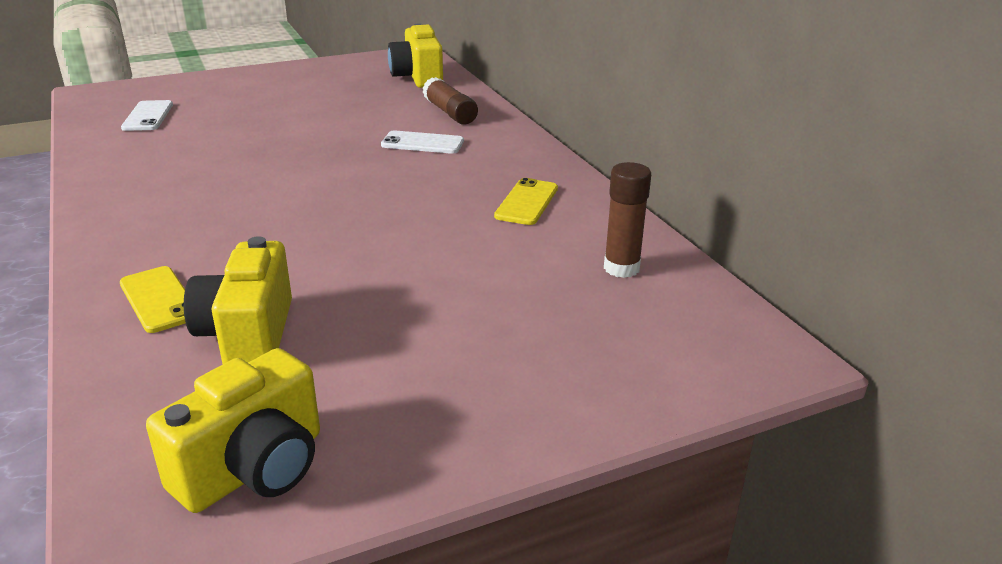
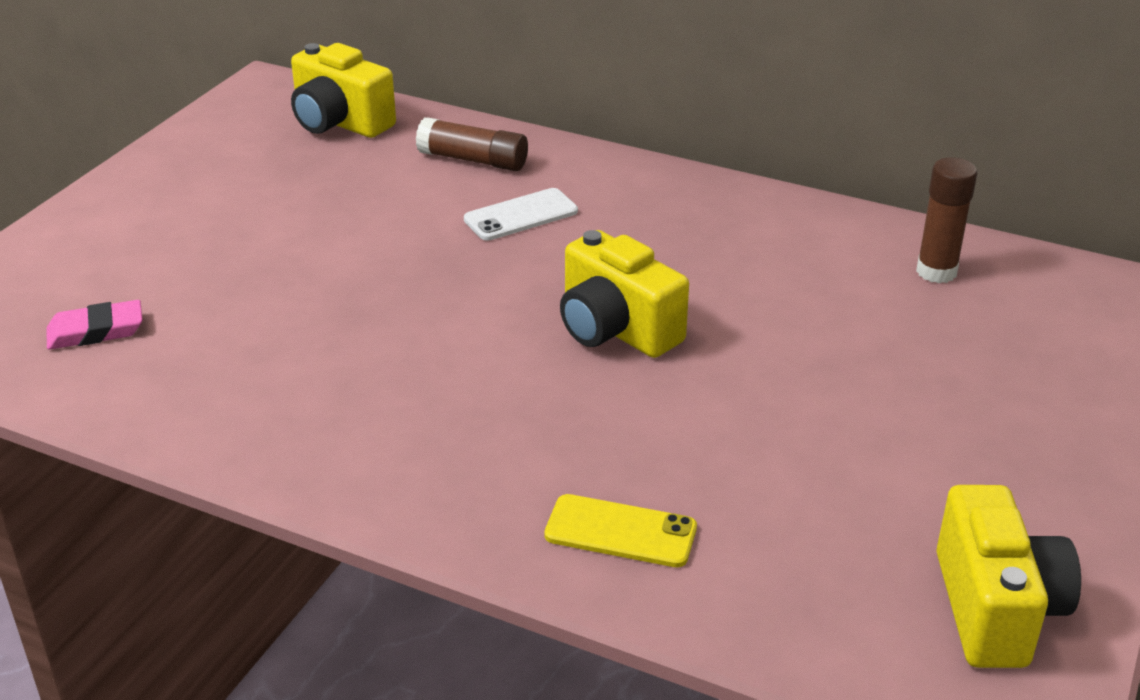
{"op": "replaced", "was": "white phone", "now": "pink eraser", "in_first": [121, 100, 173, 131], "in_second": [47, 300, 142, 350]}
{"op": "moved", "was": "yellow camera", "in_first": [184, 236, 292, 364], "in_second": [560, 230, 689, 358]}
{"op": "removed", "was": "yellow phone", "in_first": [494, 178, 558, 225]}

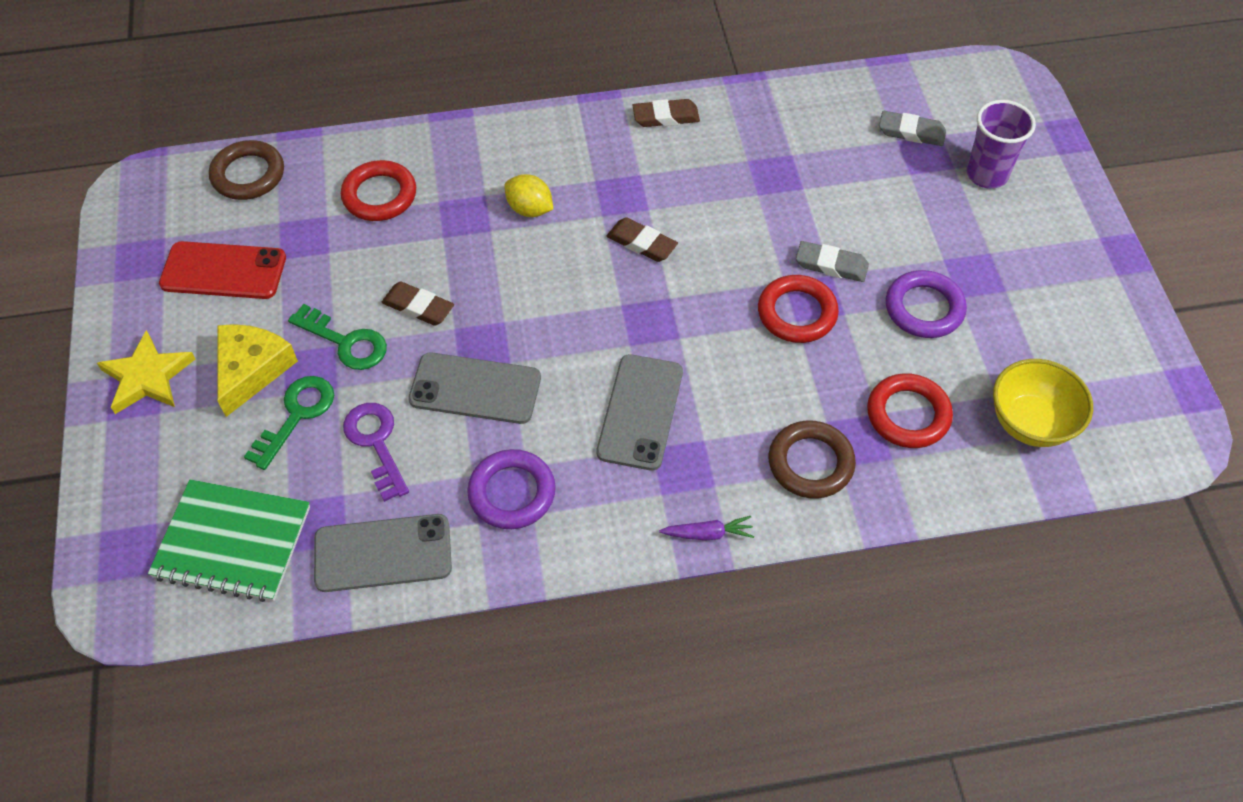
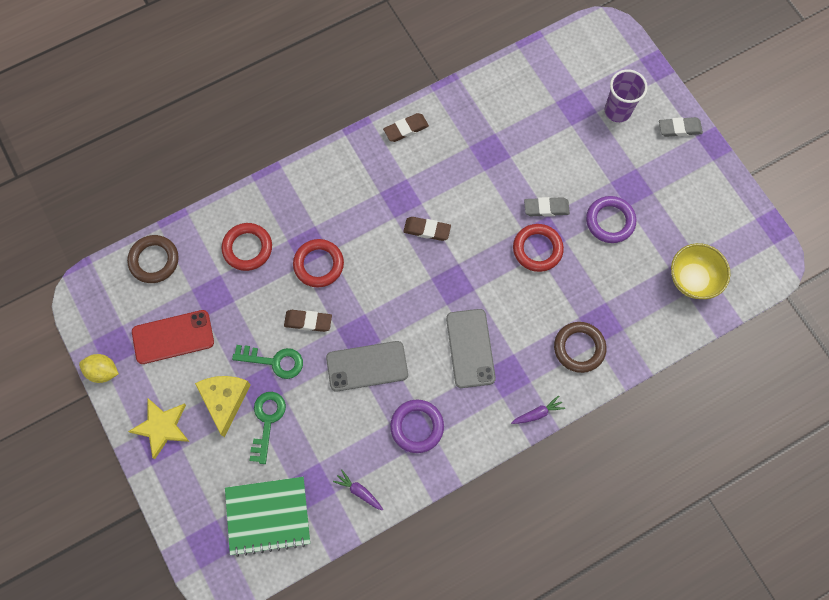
{"op": "replaced", "was": "grey phone", "now": "purple carrot", "in_first": [314, 514, 452, 592], "in_second": [333, 469, 383, 510]}
{"op": "removed", "was": "purple key", "in_first": [343, 403, 409, 502]}
{"op": "moved", "was": "yellow lemon", "in_first": [504, 174, 553, 217], "in_second": [79, 354, 119, 383]}
{"op": "moved", "was": "red ring", "in_first": [867, 373, 953, 448], "in_second": [293, 239, 344, 288]}
{"op": "moved", "was": "grey eraser", "in_first": [879, 111, 946, 146], "in_second": [659, 117, 703, 137]}

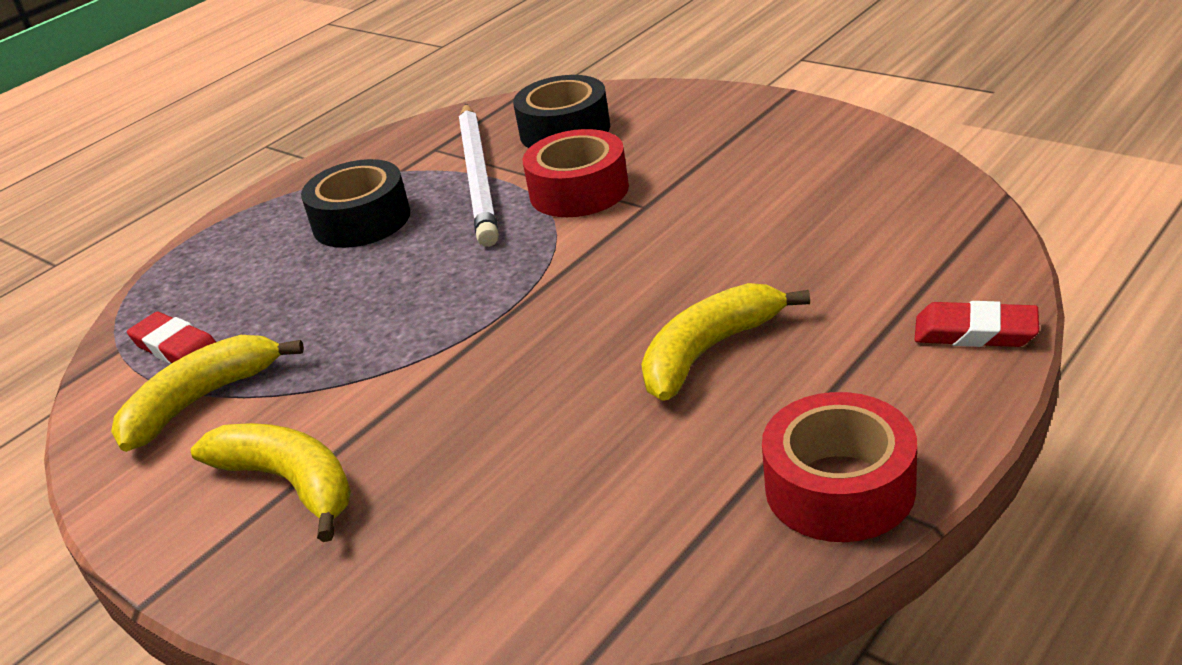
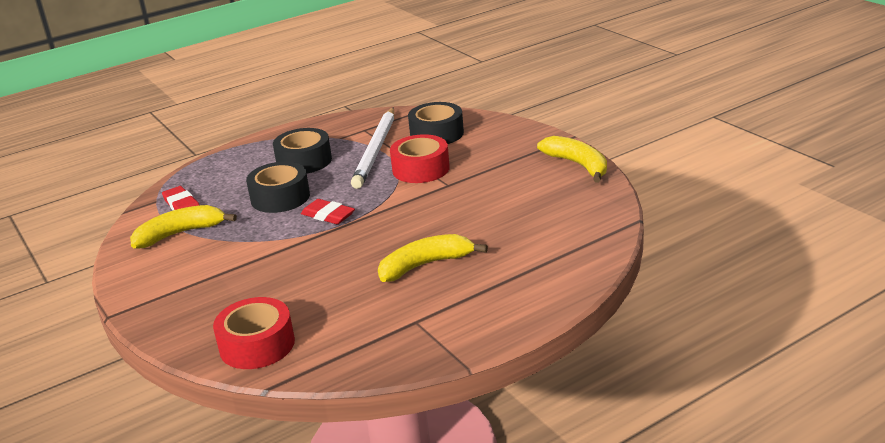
{"op": "moved", "was": "yellow banana", "in_first": [191, 423, 351, 542], "in_second": [537, 136, 607, 183]}
{"op": "moved", "was": "red tape", "in_first": [762, 392, 917, 542], "in_second": [213, 297, 295, 369]}
{"op": "moved", "was": "red eraser", "in_first": [914, 301, 1039, 347], "in_second": [301, 199, 355, 224]}
{"op": "added", "now": "black tape", "in_second": [246, 162, 310, 213]}

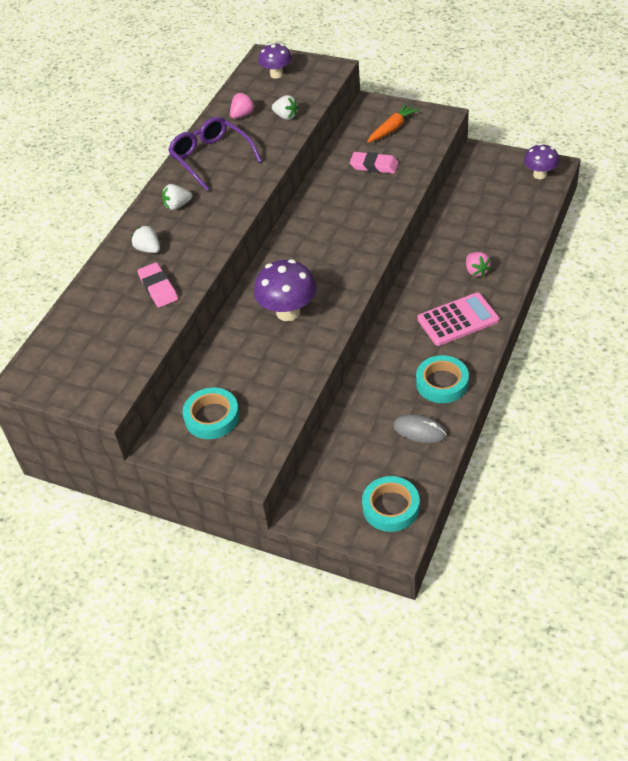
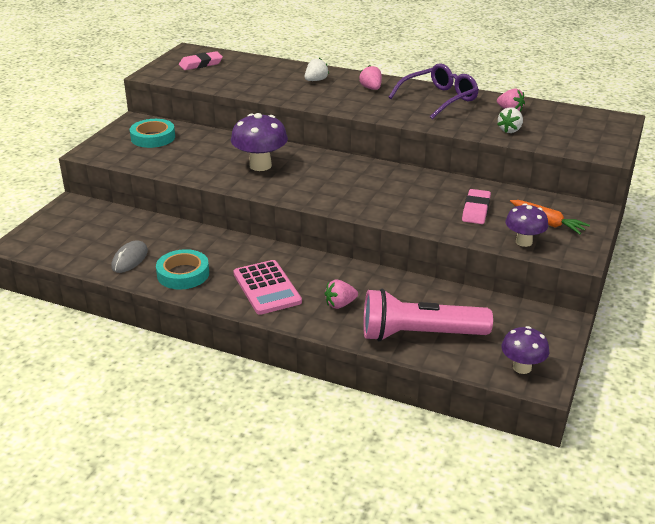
{"op": "moved", "was": "pink eraser", "in_first": [137, 262, 178, 308], "in_second": [179, 51, 223, 70]}
{"op": "recoloured", "was": "white strawberry", "now": "pink strawberry", "in_first": [162, 184, 192, 210], "in_second": [359, 65, 382, 90]}
{"op": "moved", "was": "purple mushroom", "in_first": [258, 43, 292, 79], "in_second": [505, 204, 548, 247]}
{"op": "removed", "was": "turquoise tape", "in_first": [362, 476, 420, 532]}
{"op": "added", "now": "pink flashlight", "in_second": [363, 289, 493, 341]}

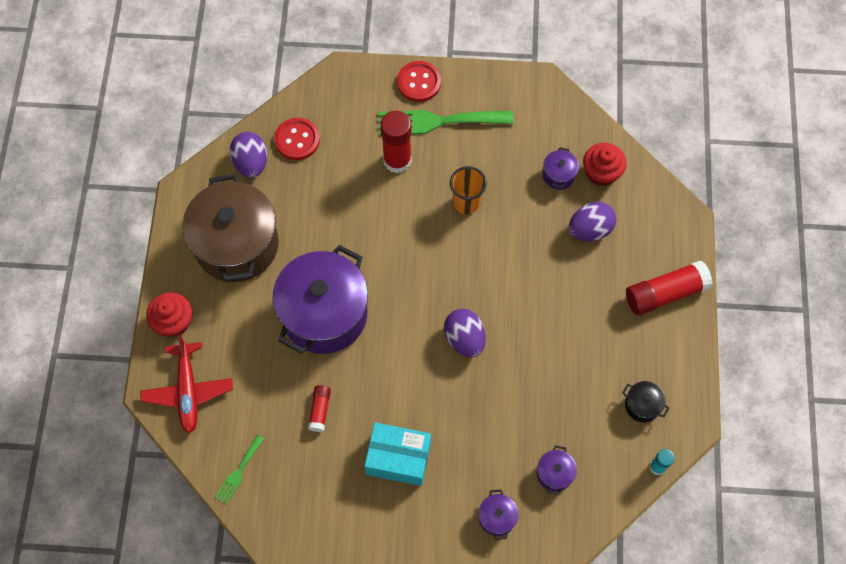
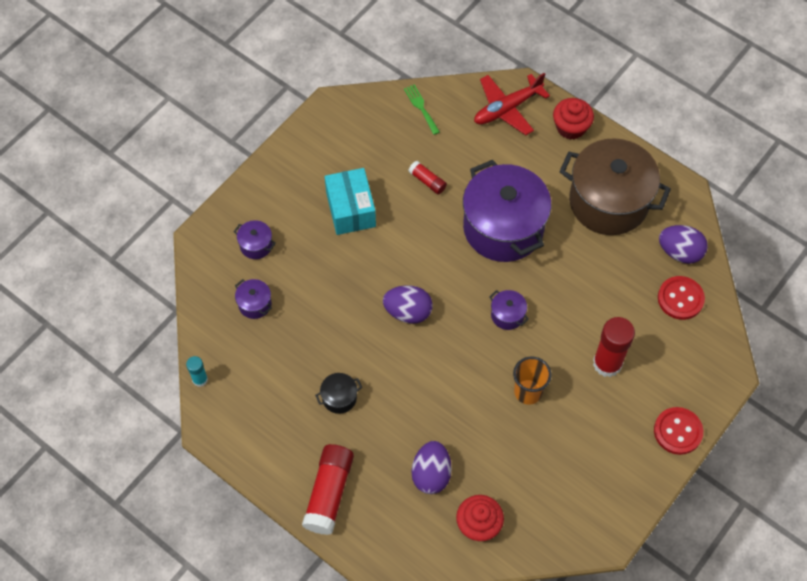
{"op": "turned", "was": "red plane", "in_first": [140, 335, 233, 434], "in_second": [474, 73, 550, 135], "clockwise": -60}
{"op": "turned", "was": "turquoise box", "in_first": [364, 422, 431, 486], "in_second": [325, 168, 376, 235], "clockwise": -60}
{"op": "removed", "was": "green fork", "in_first": [378, 110, 514, 135]}
{"op": "moved", "was": "purple pot", "in_first": [543, 147, 579, 190], "in_second": [489, 290, 529, 330]}
{"op": "moved", "was": "black pot", "in_first": [622, 381, 670, 422], "in_second": [315, 373, 362, 414]}

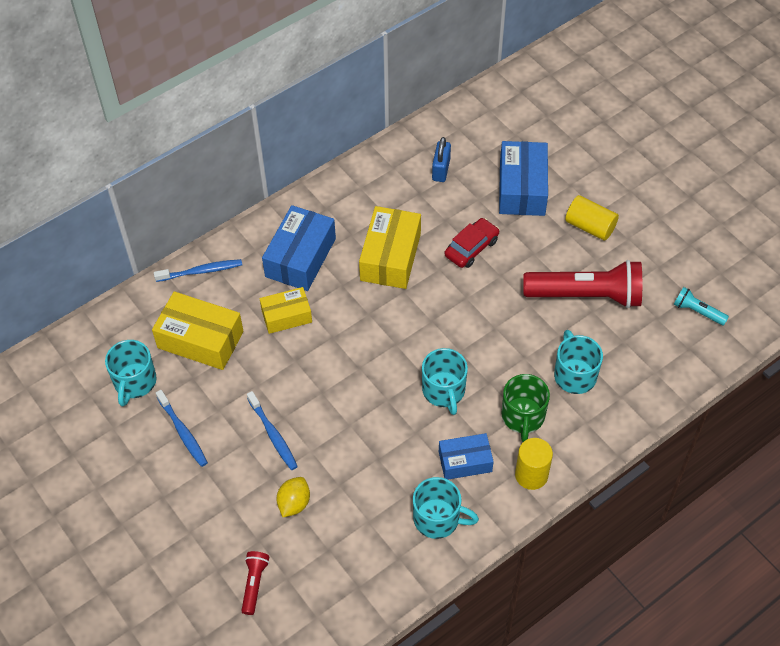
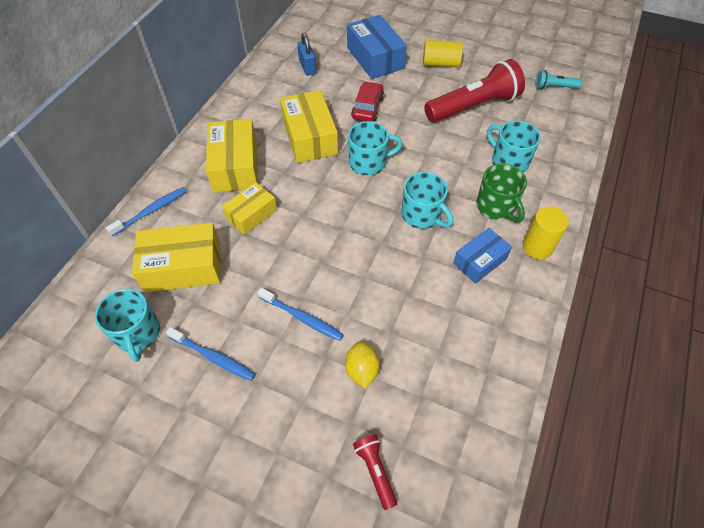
{"op": "recoloured", "was": "blue box", "now": "yellow box", "in_first": [262, 205, 336, 291], "in_second": [206, 119, 258, 192]}
{"op": "moved", "was": "turquoise mug", "in_first": [413, 477, 479, 539], "in_second": [348, 121, 403, 175]}

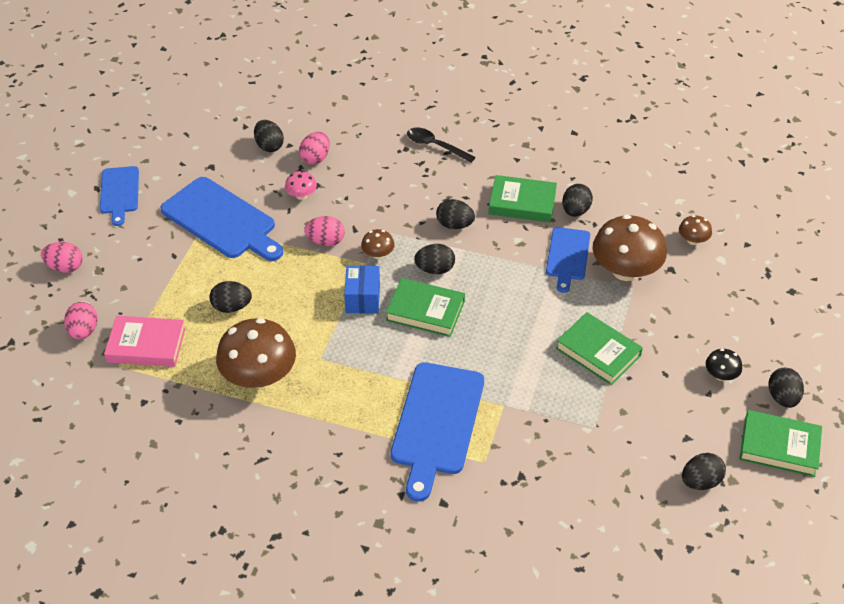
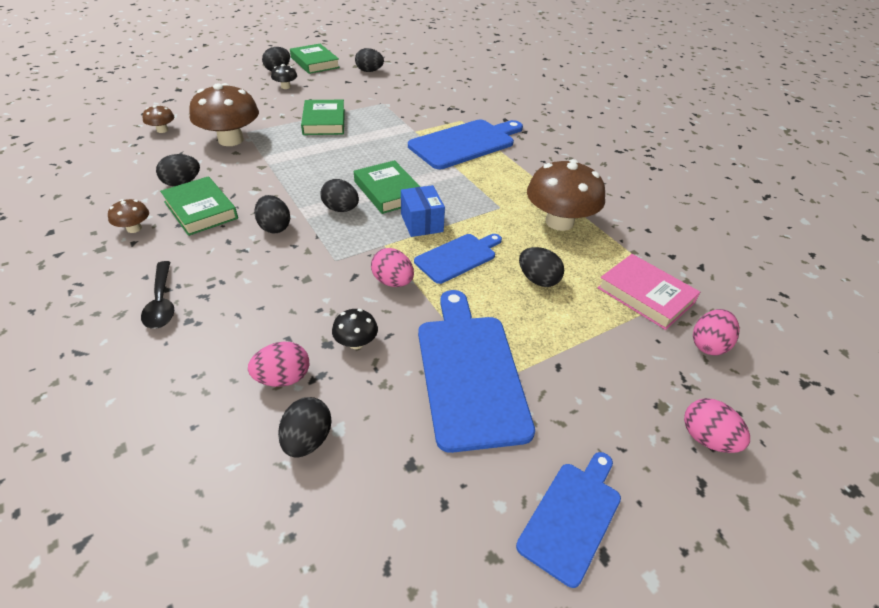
{"op": "recoloured", "was": "pink mushroom", "now": "black mushroom", "in_first": [285, 171, 317, 200], "in_second": [332, 309, 378, 349]}
{"op": "turned", "was": "blue box", "in_first": [344, 265, 380, 314], "in_second": [401, 185, 445, 237], "clockwise": -60}
{"op": "moved", "was": "brown mushroom", "in_first": [361, 229, 395, 259], "in_second": [108, 199, 149, 233]}
{"op": "moved", "was": "blue cutting board", "in_first": [546, 227, 590, 293], "in_second": [414, 234, 502, 284]}

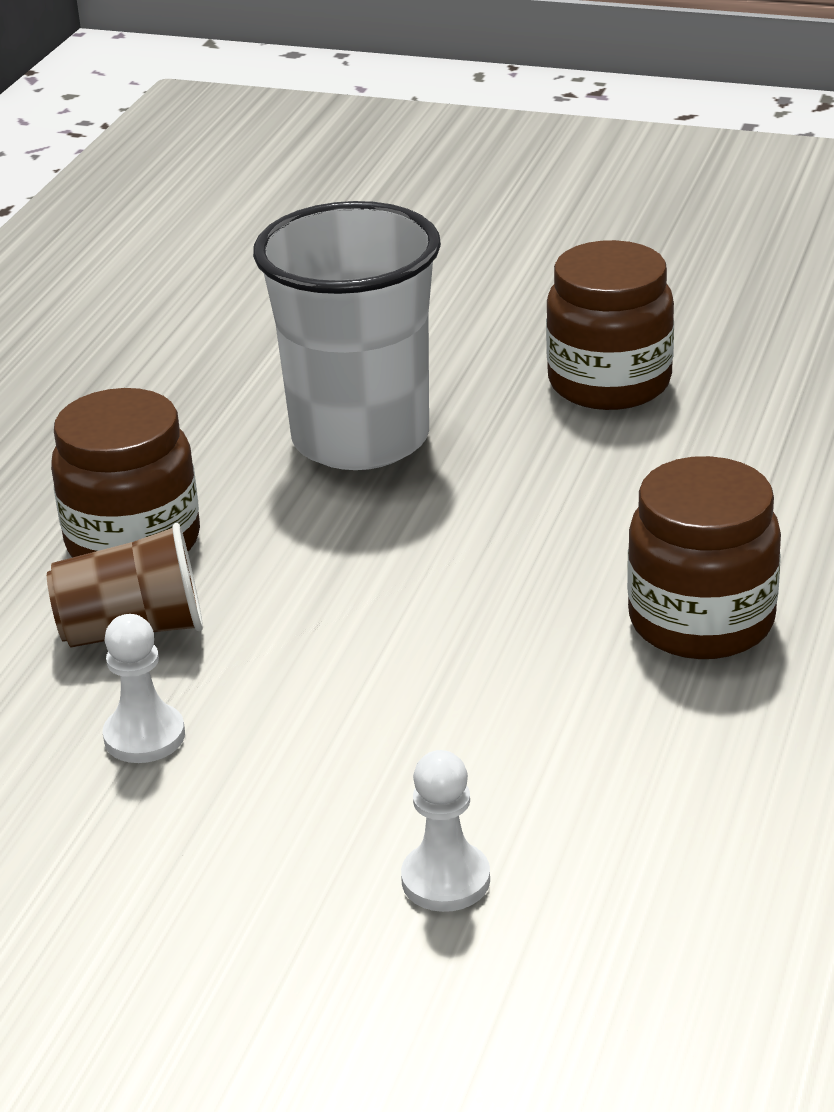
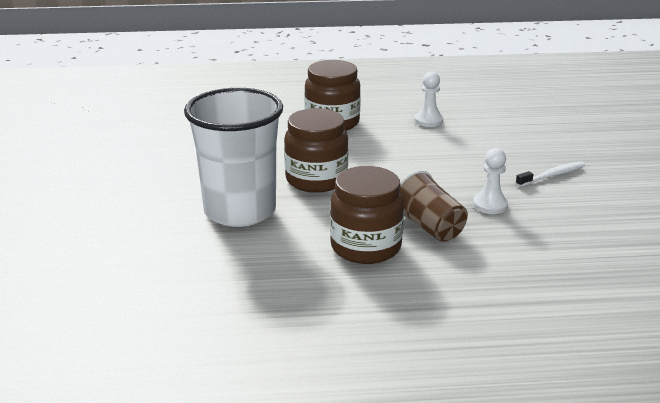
{"op": "moved", "was": "white pawn", "in_first": [401, 750, 490, 912], "in_second": [415, 72, 443, 127]}
{"op": "moved", "was": "brown jar", "in_first": [546, 240, 674, 410], "in_second": [284, 108, 348, 193]}
{"op": "added", "now": "white toothbrush", "in_second": [516, 162, 585, 187]}

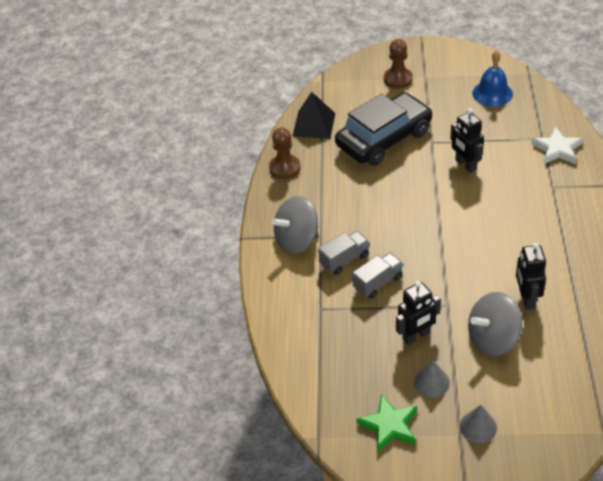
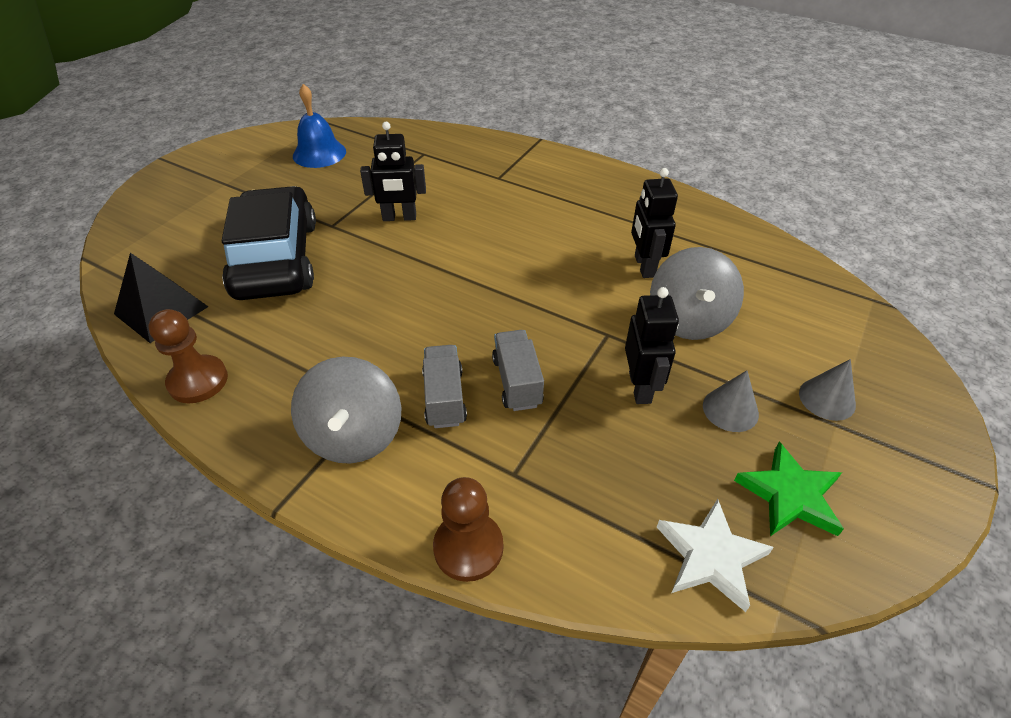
{"op": "moved", "was": "brown pawn", "in_first": [384, 39, 413, 89], "in_second": [433, 477, 503, 582]}
{"op": "turned", "was": "black robot", "in_first": [516, 243, 546, 310], "in_second": [631, 168, 678, 278], "clockwise": 60}
{"op": "moved", "was": "white star", "in_first": [531, 127, 583, 164], "in_second": [657, 499, 774, 612]}

